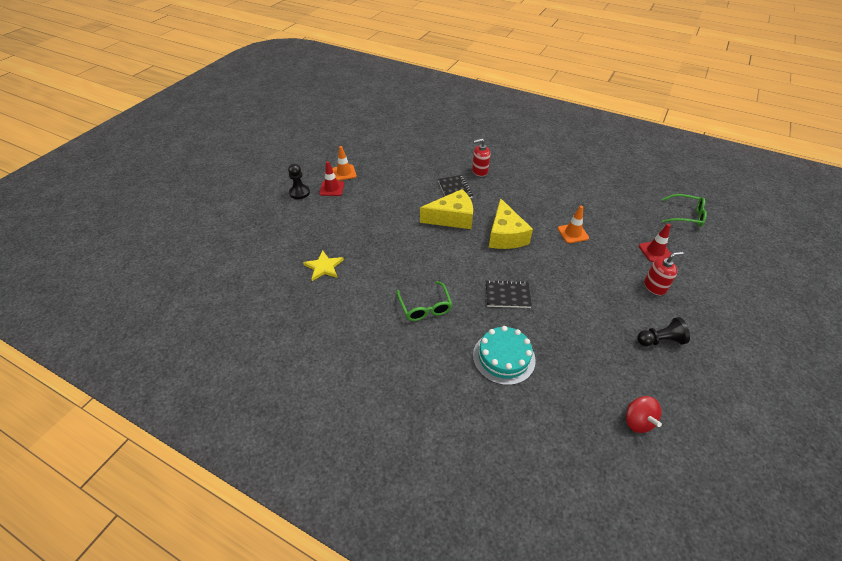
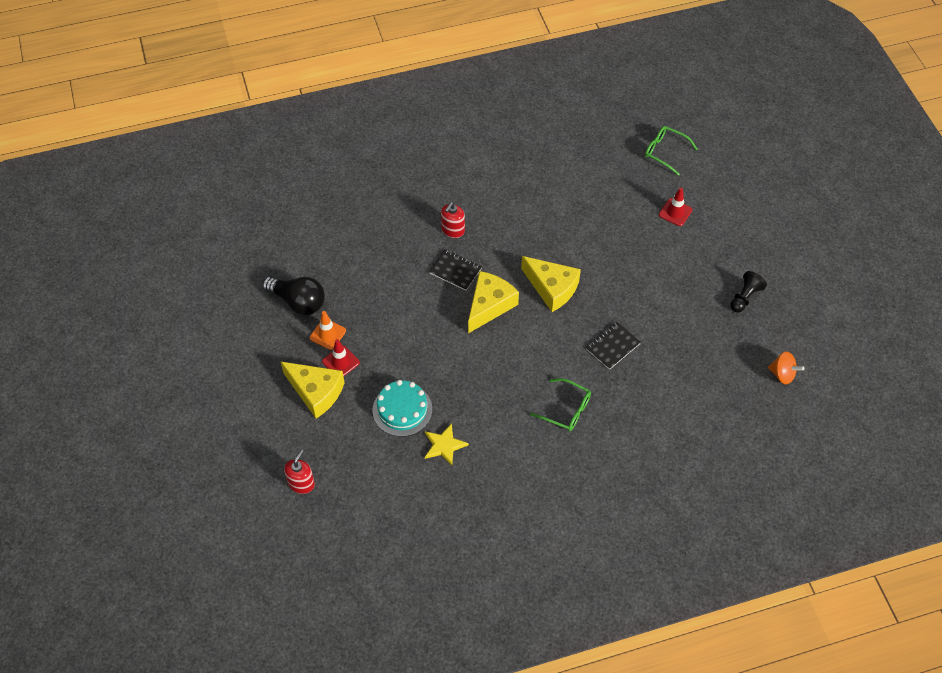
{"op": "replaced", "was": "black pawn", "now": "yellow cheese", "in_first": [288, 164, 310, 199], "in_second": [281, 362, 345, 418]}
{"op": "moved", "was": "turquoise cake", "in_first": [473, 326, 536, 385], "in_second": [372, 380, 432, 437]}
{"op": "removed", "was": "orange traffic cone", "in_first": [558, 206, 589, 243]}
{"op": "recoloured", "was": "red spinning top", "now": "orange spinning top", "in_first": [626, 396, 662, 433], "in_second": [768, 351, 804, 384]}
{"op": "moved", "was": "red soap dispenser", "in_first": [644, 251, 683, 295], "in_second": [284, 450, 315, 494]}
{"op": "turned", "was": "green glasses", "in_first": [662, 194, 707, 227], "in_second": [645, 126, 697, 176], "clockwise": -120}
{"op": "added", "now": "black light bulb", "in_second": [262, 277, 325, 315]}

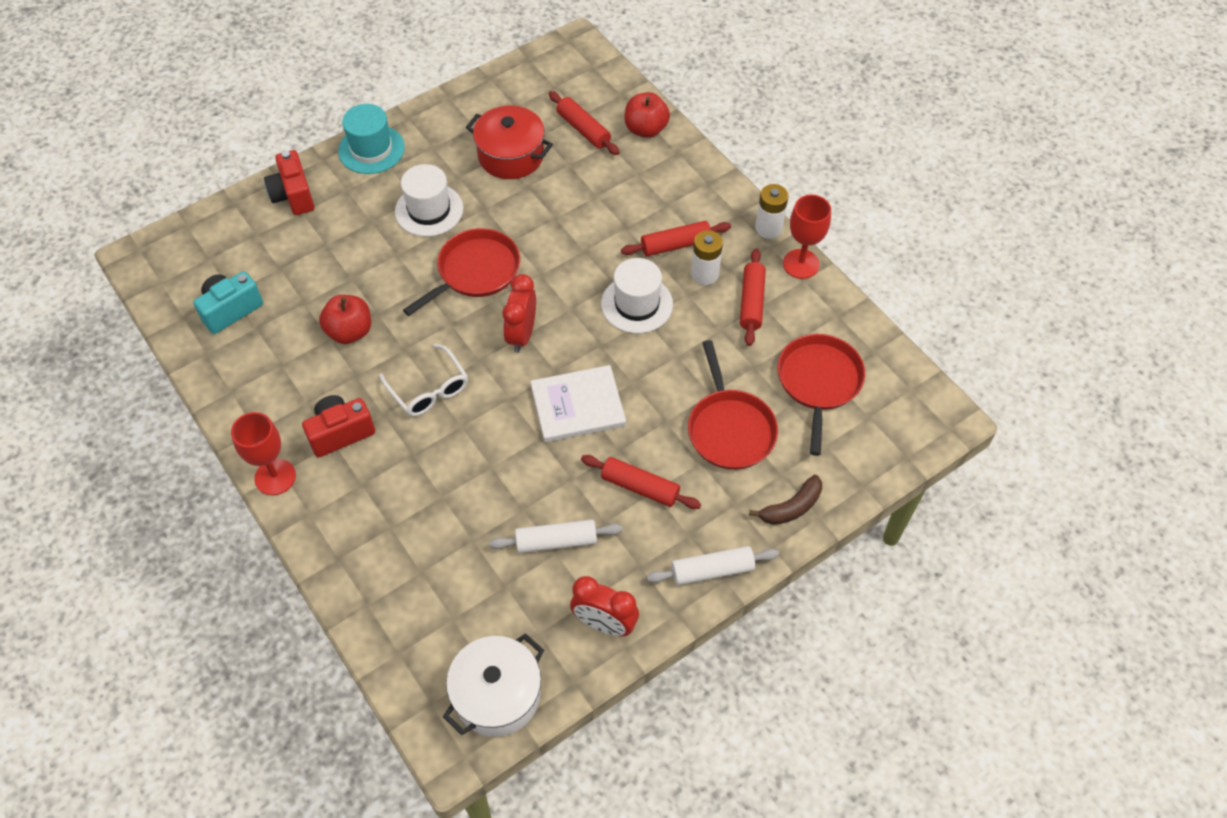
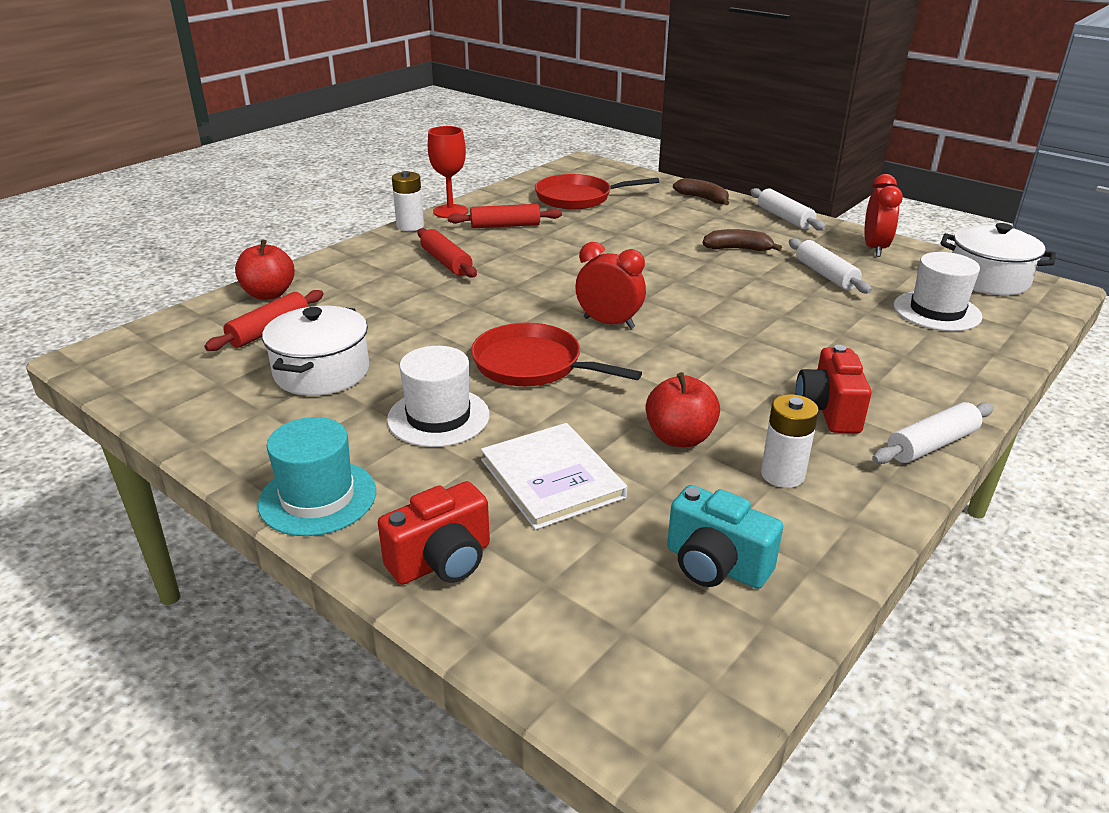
{"op": "replaced", "was": "red goblet", "now": "white rolling pin", "in_first": [231, 412, 296, 495], "in_second": [872, 402, 994, 464]}
{"op": "turned", "was": "red camera", "in_first": [302, 395, 375, 457], "in_second": [796, 345, 871, 433], "clockwise": 45}
{"op": "removed", "was": "white glasses", "in_first": [379, 344, 468, 416]}
{"op": "recoloured", "was": "red pot", "now": "white pot", "in_first": [466, 106, 553, 179], "in_second": [262, 306, 369, 396]}
{"op": "turned", "was": "red clock", "in_first": [502, 274, 536, 353], "in_second": [575, 242, 646, 329], "clockwise": -150}
{"op": "moved", "was": "white book", "in_first": [530, 365, 626, 442], "in_second": [481, 423, 628, 530]}
{"op": "replaced", "was": "red rolling pin", "now": "brown banana", "in_first": [581, 455, 701, 509], "in_second": [702, 229, 782, 251]}
{"op": "moved", "was": "white hat", "in_first": [601, 258, 673, 333], "in_second": [894, 252, 982, 331]}
{"op": "removed", "was": "red pan", "in_first": [688, 340, 778, 470]}
{"op": "moved", "was": "white battery", "in_first": [691, 230, 723, 285], "in_second": [761, 394, 819, 488]}

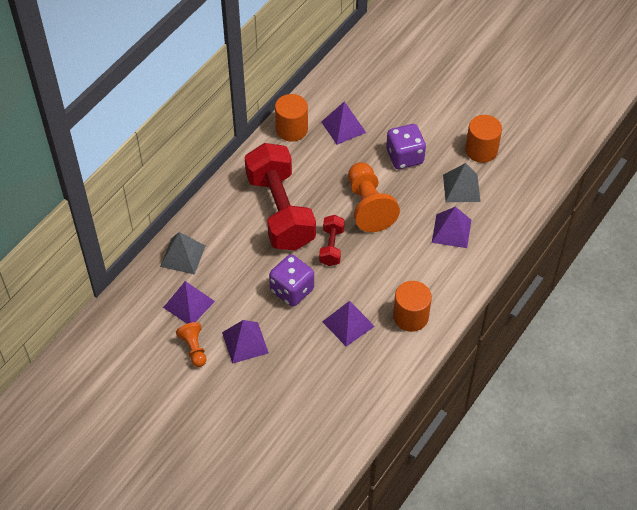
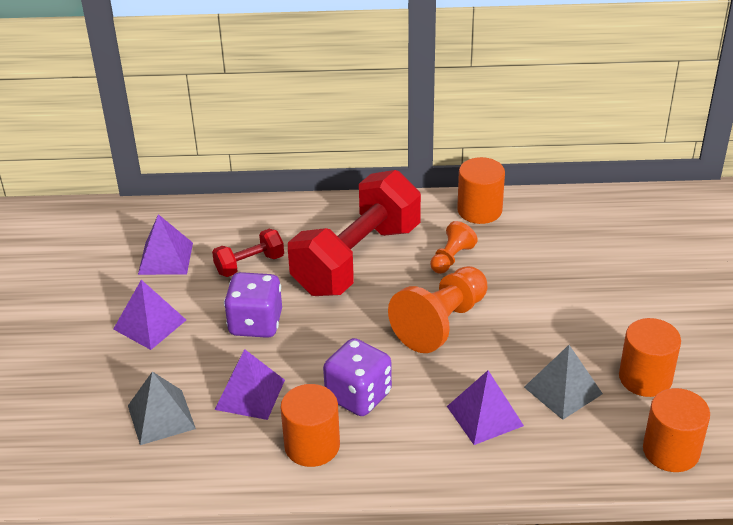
{"op": "moved", "was": "grey pyramid", "in_first": [160, 232, 205, 275], "in_second": [128, 372, 196, 445]}
{"op": "moved", "was": "orange pawn", "in_first": [176, 322, 206, 367], "in_second": [430, 221, 478, 274]}
{"op": "moved", "was": "red dumbbell", "in_first": [319, 215, 344, 266], "in_second": [212, 229, 284, 277]}
{"op": "removed", "was": "purple pyramid", "in_first": [321, 101, 366, 145]}
{"op": "moved", "was": "purple dice", "in_first": [386, 124, 426, 169], "in_second": [323, 338, 392, 416]}
{"op": "added", "now": "orange cylinder", "in_second": [643, 388, 710, 472]}

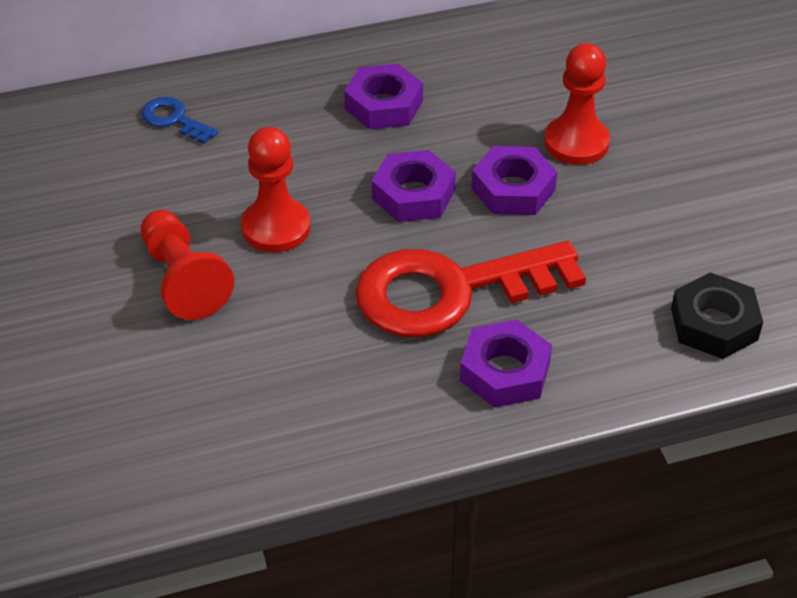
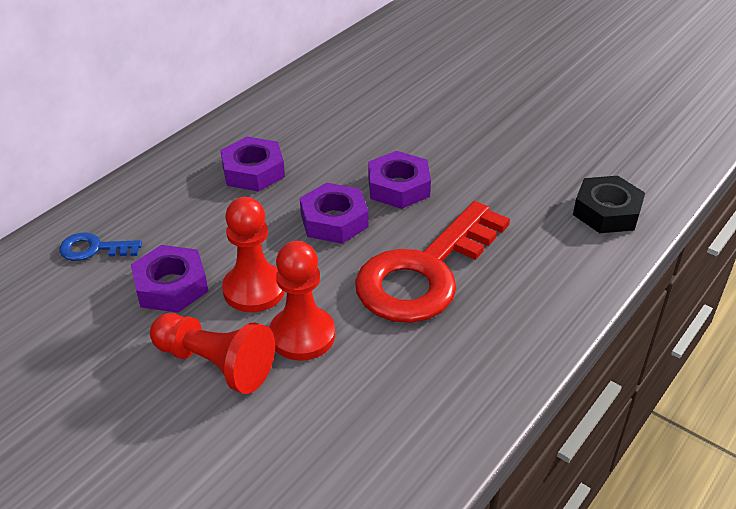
{"op": "moved", "was": "purple nut", "in_first": [460, 320, 552, 408], "in_second": [131, 245, 208, 313]}
{"op": "moved", "was": "red pawn", "in_first": [544, 43, 610, 165], "in_second": [269, 241, 335, 361]}

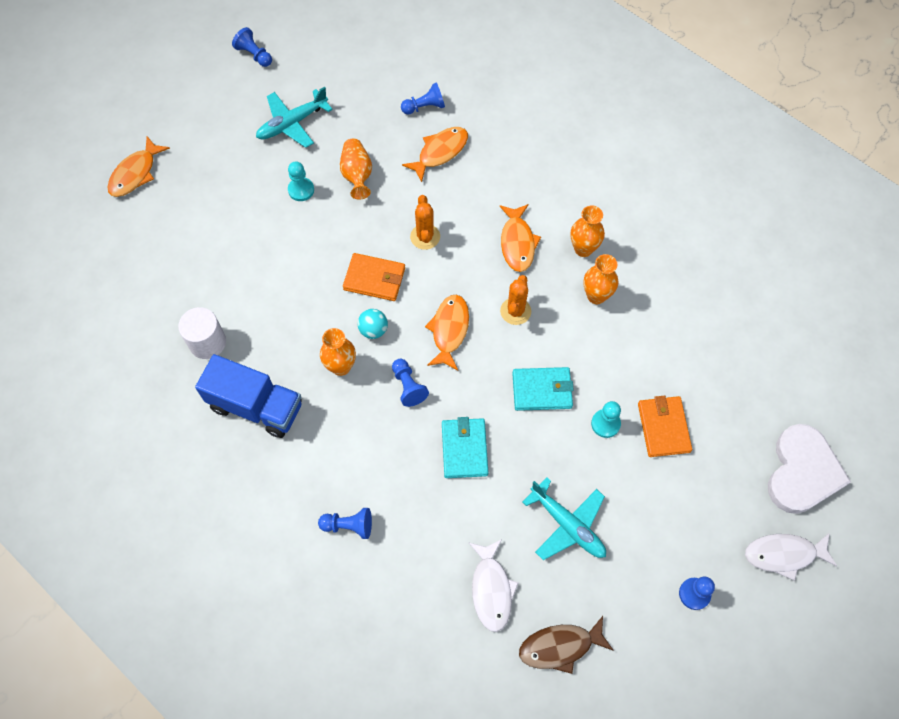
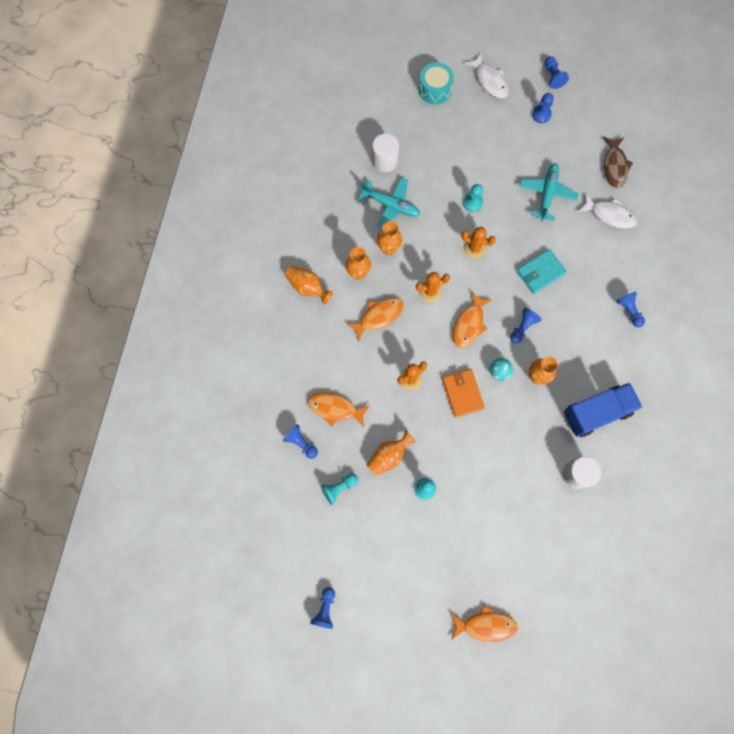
{"op": "turned", "was": "blue truck", "in_first": [195, 354, 302, 438], "in_second": [564, 383, 642, 437], "clockwise": 75}
{"op": "moved", "was": "turquoise plane", "in_first": [256, 87, 333, 148], "in_second": [358, 177, 420, 229]}
{"op": "turned", "was": "orange fish", "in_first": [425, 295, 469, 370], "in_second": [453, 291, 492, 348], "clockwise": -45}
{"op": "turned", "was": "white fish", "in_first": [469, 539, 519, 632], "in_second": [578, 193, 637, 229], "clockwise": 60}
{"op": "replaced", "was": "turquoise wallet", "now": "orange cactus", "in_first": [512, 367, 574, 411], "in_second": [461, 227, 496, 259]}
{"op": "turned", "was": "brown fish", "in_first": [519, 616, 614, 674], "in_second": [603, 137, 633, 188], "clockwise": 45}
{"op": "removed", "was": "orange wallet", "in_first": [638, 395, 692, 457]}
{"op": "replaced", "was": "white heart", "now": "turquoise drum", "in_first": [768, 424, 851, 514], "in_second": [419, 62, 454, 104]}
{"op": "added", "now": "orange vase", "in_second": [285, 266, 333, 304]}
{"op": "added", "now": "turquoise pawn", "in_second": [321, 473, 358, 505]}
{"op": "added", "now": "white cylinder", "in_second": [372, 133, 399, 172]}
{"op": "added", "now": "blue pawn", "in_second": [545, 56, 569, 89]}

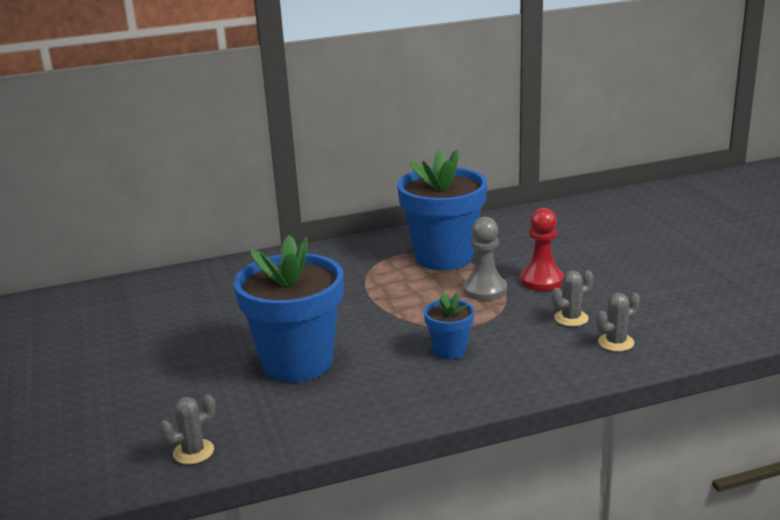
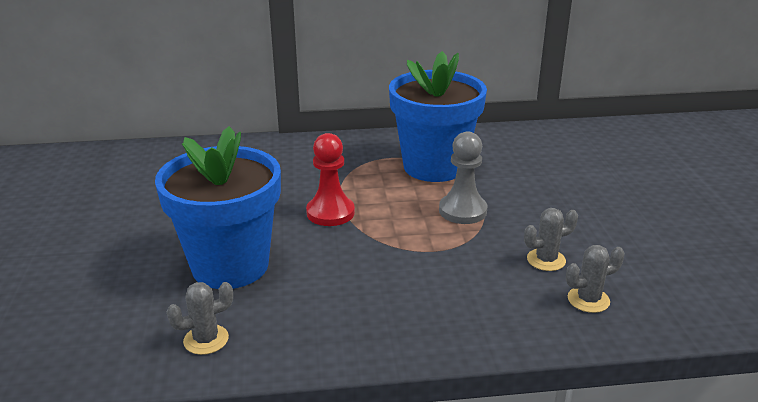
{"op": "moved", "was": "grey cactus", "in_first": [159, 394, 216, 464], "in_second": [167, 282, 233, 355]}
{"op": "removed", "was": "blue flower pot", "in_first": [424, 292, 474, 360]}
{"op": "moved", "was": "red pawn", "in_first": [520, 208, 564, 291], "in_second": [306, 133, 355, 226]}

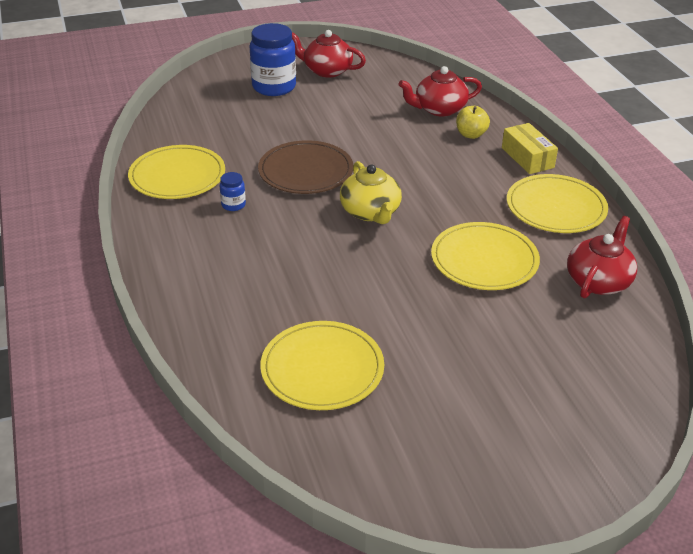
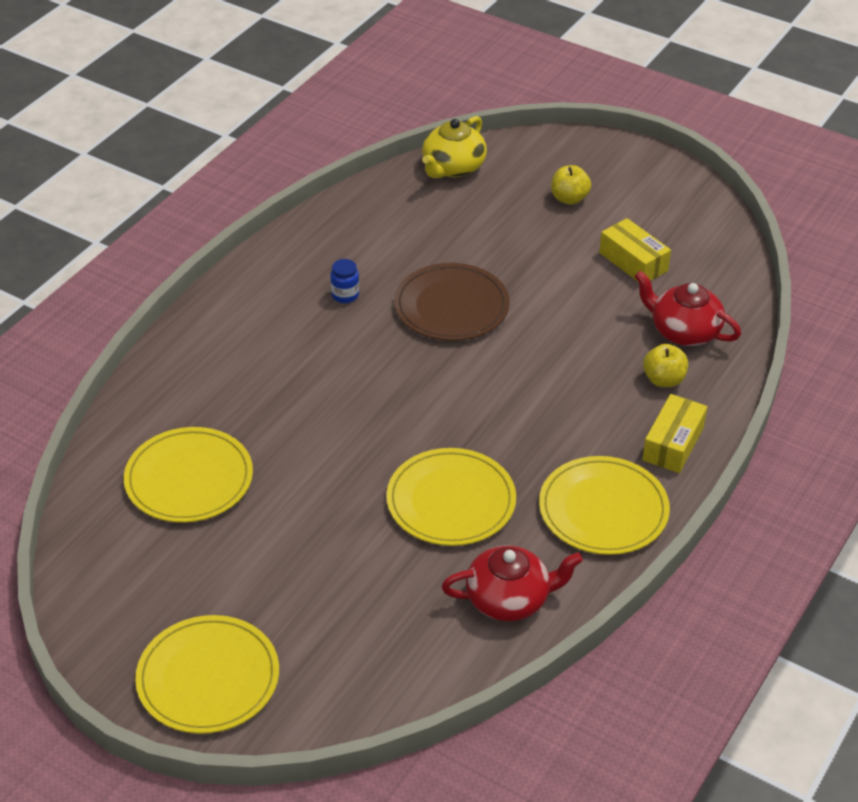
{"op": "moved", "was": "yellow plate", "in_first": [128, 145, 225, 199], "in_second": [135, 615, 279, 734]}
{"op": "replaced", "was": "blue jar", "now": "yellow apple", "in_first": [250, 23, 296, 96], "in_second": [551, 165, 591, 205]}
{"op": "removed", "was": "red teapot", "in_first": [292, 30, 366, 78]}
{"op": "moved", "was": "yellow teapot", "in_first": [340, 161, 402, 224], "in_second": [422, 116, 487, 178]}
{"op": "added", "now": "yellow box", "in_second": [599, 218, 671, 282]}

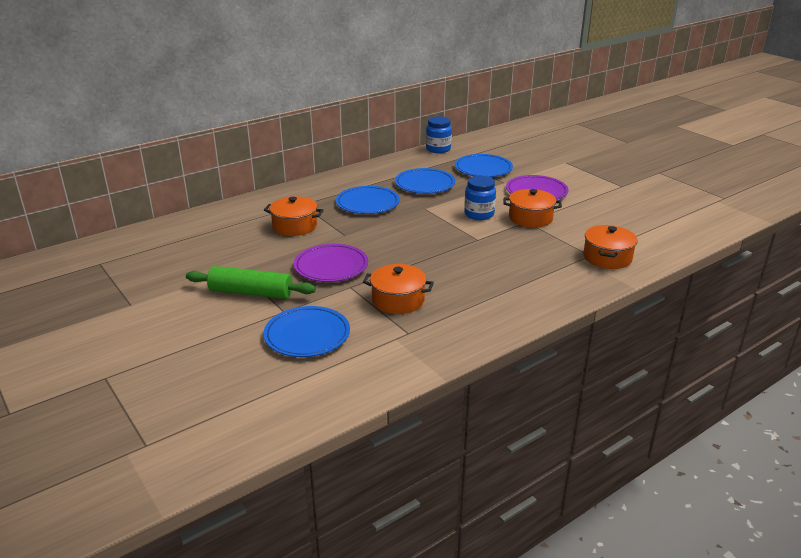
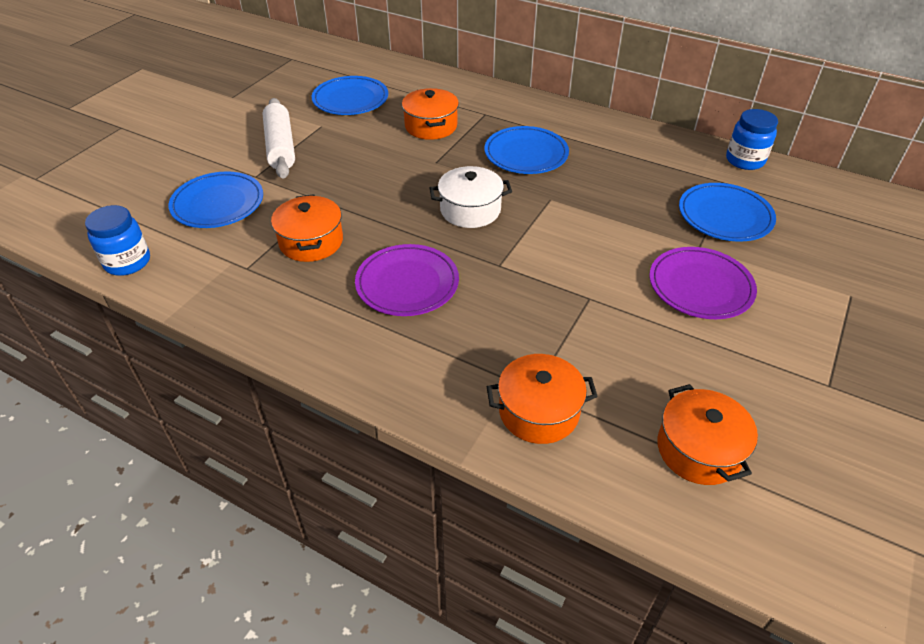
{"op": "recoloured", "was": "green rolling pin", "now": "white rolling pin", "in_first": [186, 266, 316, 299], "in_second": [262, 98, 295, 179]}
{"op": "moved", "was": "purple plate", "in_first": [294, 244, 368, 282], "in_second": [355, 244, 459, 316]}
{"op": "moved", "was": "blue plate", "in_first": [395, 168, 455, 194], "in_second": [312, 76, 388, 115]}
{"op": "moved", "was": "blue jar", "in_first": [464, 176, 496, 220], "in_second": [85, 205, 150, 276]}
{"op": "moved", "was": "orange pot", "in_first": [503, 189, 562, 228], "in_second": [657, 384, 758, 485]}
{"op": "added", "now": "white pot", "in_second": [430, 166, 512, 228]}

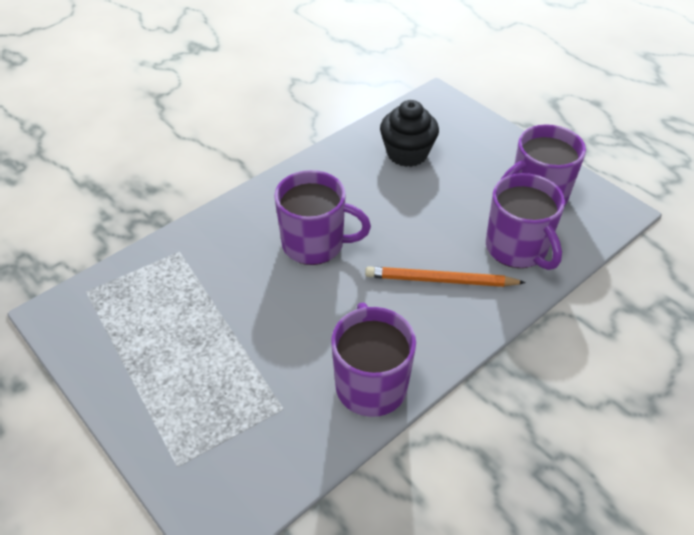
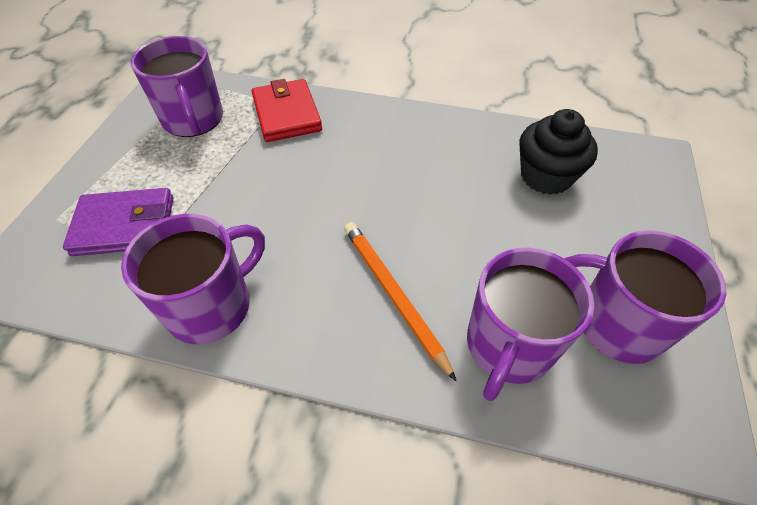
{"op": "moved", "was": "purple mug", "in_first": [274, 170, 371, 265], "in_second": [131, 36, 223, 137]}
{"op": "added", "now": "purple wallet", "in_second": [63, 188, 173, 256]}
{"op": "added", "now": "red wallet", "in_second": [252, 79, 322, 142]}

